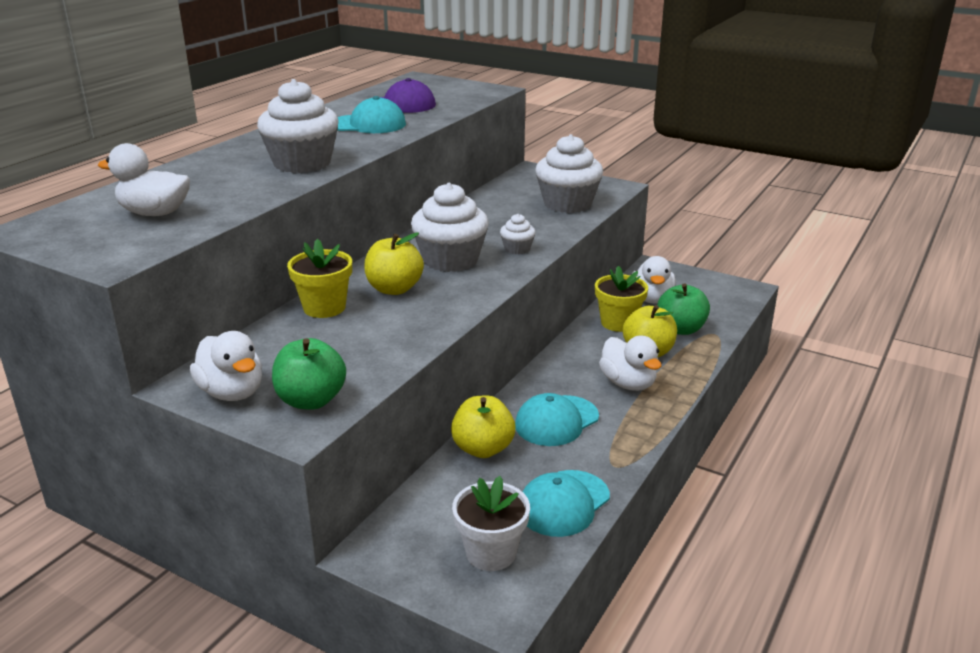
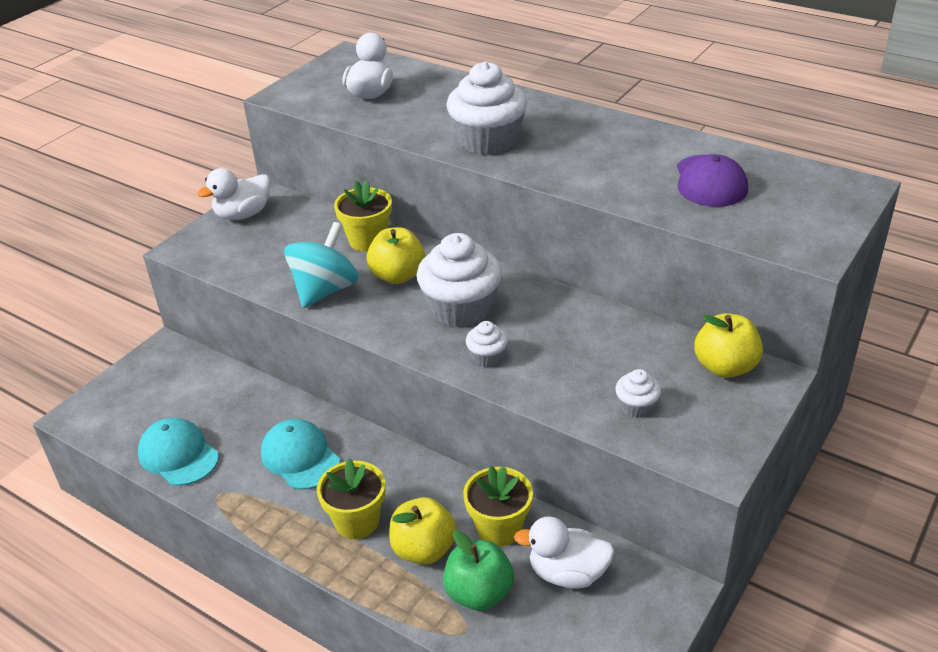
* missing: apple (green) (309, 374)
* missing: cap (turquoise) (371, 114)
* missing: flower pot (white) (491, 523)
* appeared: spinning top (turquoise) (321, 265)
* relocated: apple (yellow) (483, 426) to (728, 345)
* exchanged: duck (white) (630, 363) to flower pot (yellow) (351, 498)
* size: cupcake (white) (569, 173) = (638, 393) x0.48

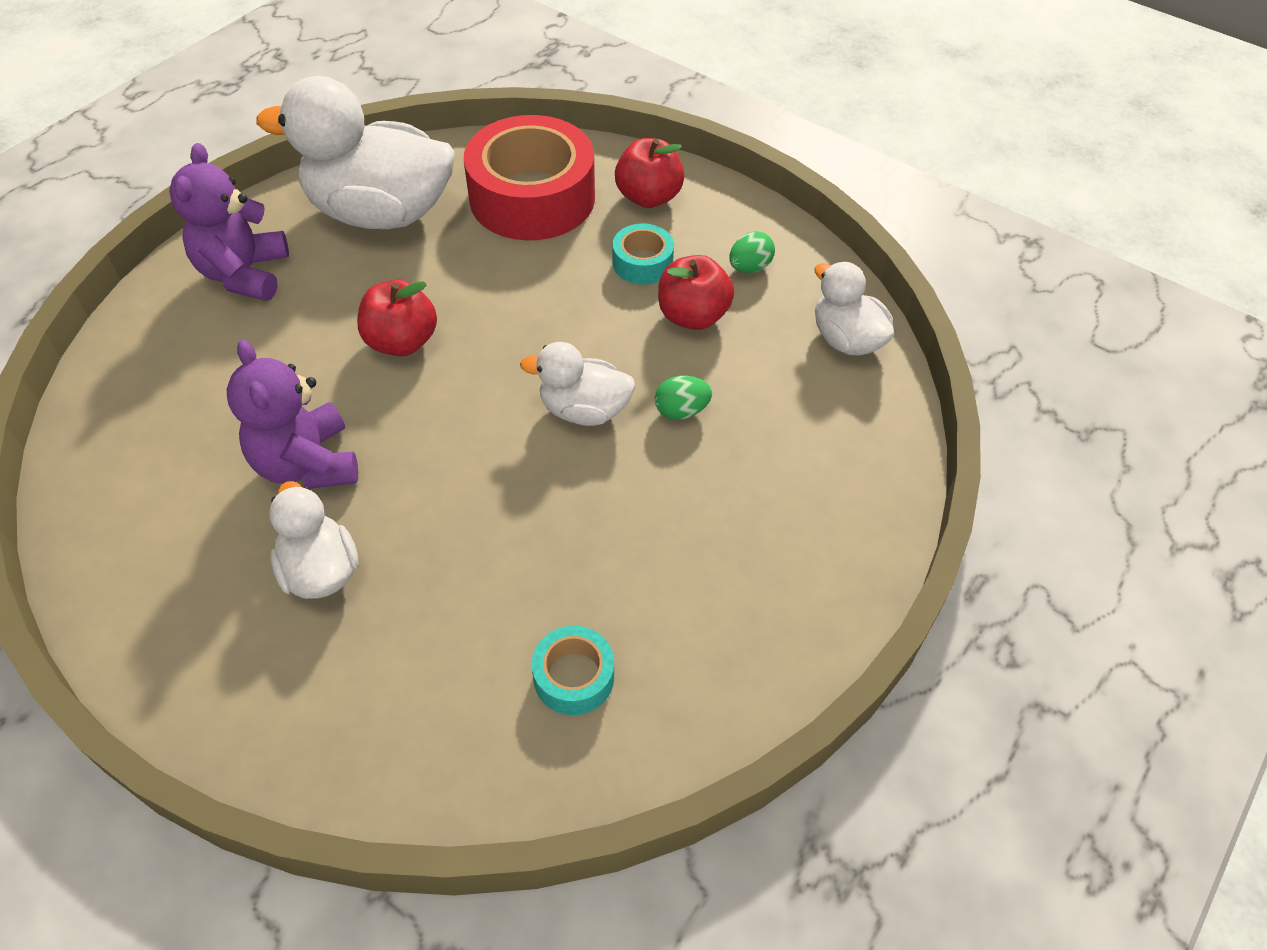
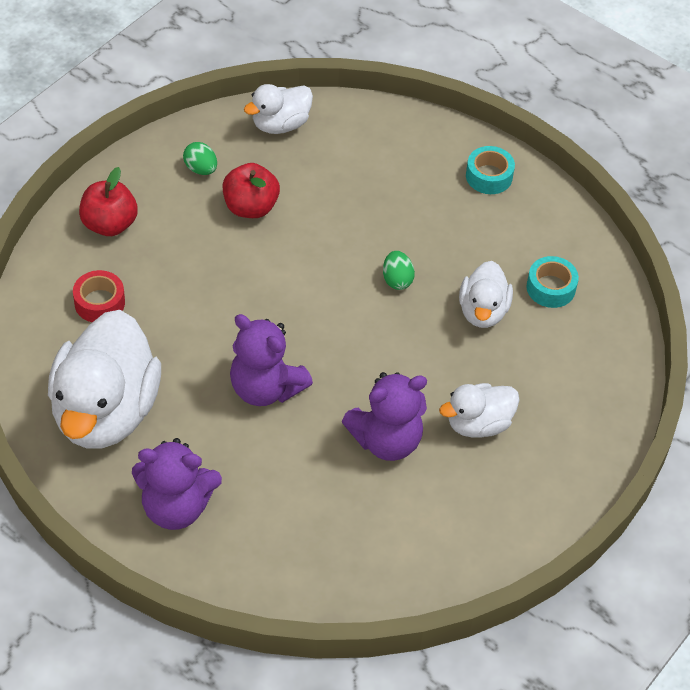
* relocated: duck (white) (578, 384) to (486, 294)
* relocated: tape (turquoise) (643, 254) to (490, 170)
* relocated: egg (green) (683, 398) to (399, 270)
* exchanged: apple (red) (397, 318) to teddy bear (purple) (271, 360)
* size: tape (red) (529, 177) = (99, 296) x0.46

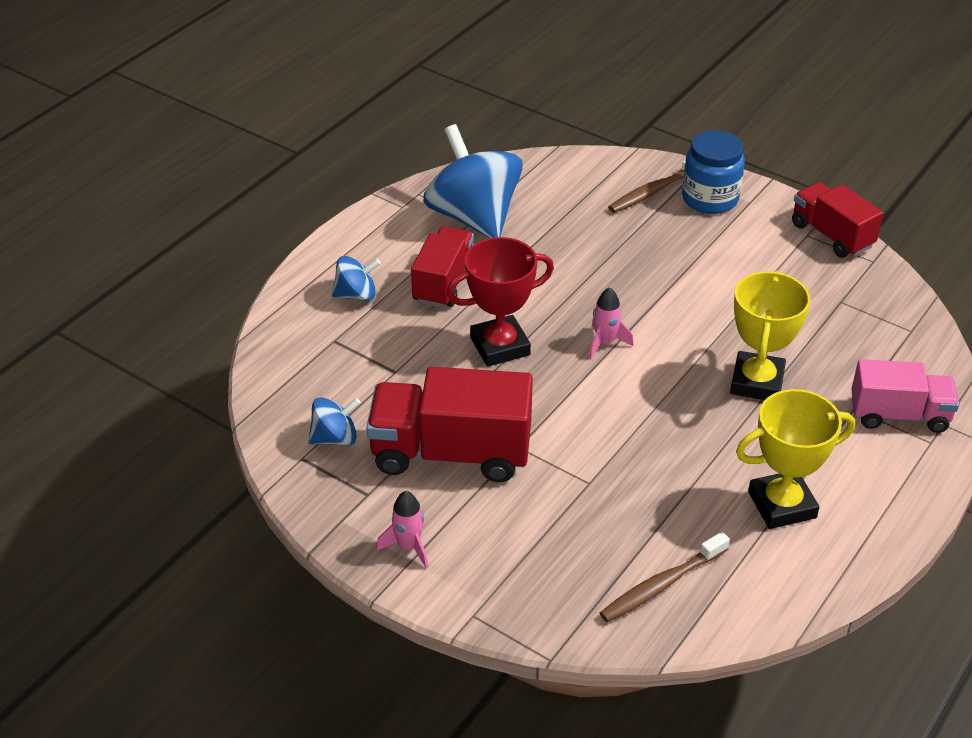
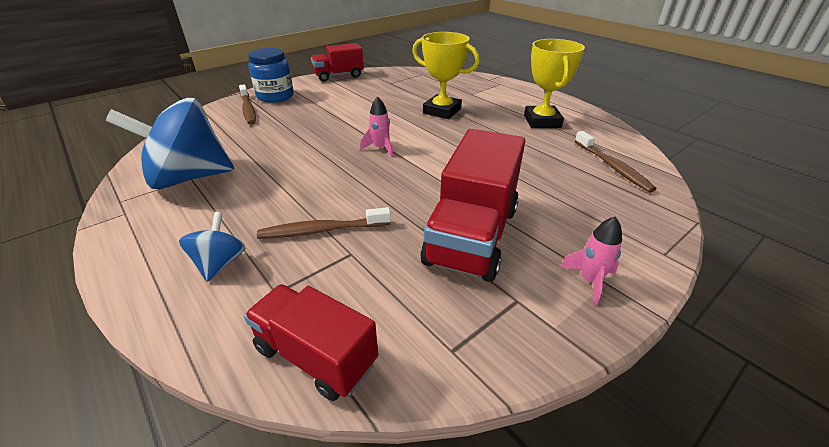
* missing: spinning top (blue) (334, 421)
* missing: trophy (red) (500, 302)
* missing: truck (pink) (905, 396)
* appeared: toothbrush (brown) (324, 223)
* relocated: truck (red) (442, 267) to (311, 342)

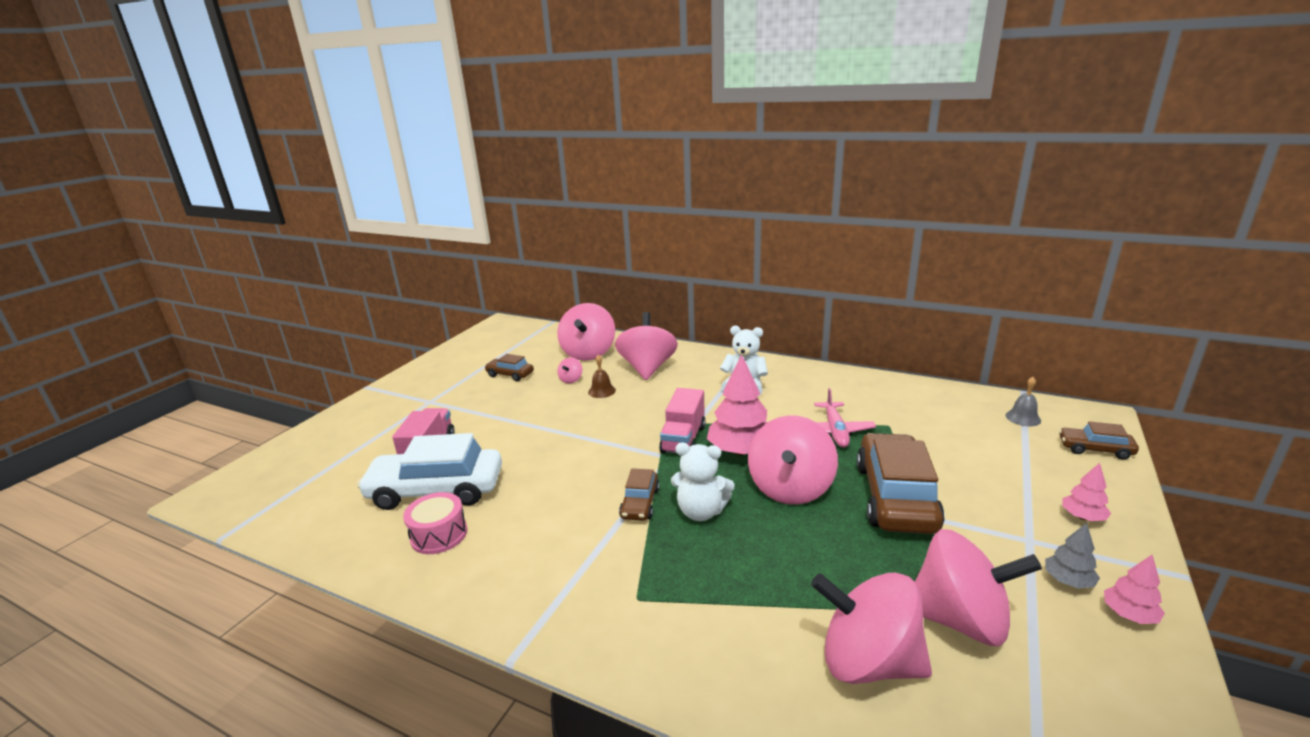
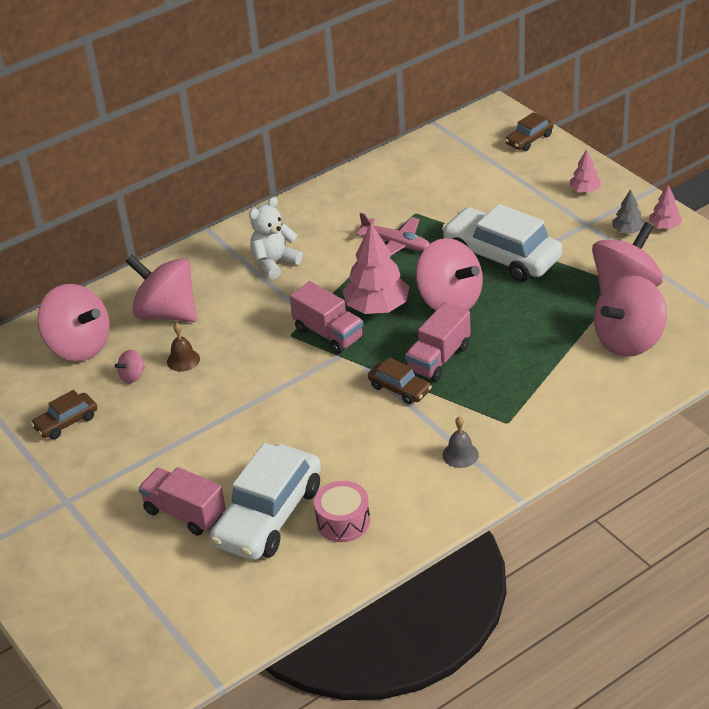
* relocated: bell (grey) (1023, 401) to (460, 442)
* exchanged: teddy bear (white) (703, 482) to truck (pink) (438, 342)
* colour: car (brown) (901, 483) to car (white) (502, 243)
* spun: spinning top (pink) (569, 370) = (130, 366) 90 degrees clockwise

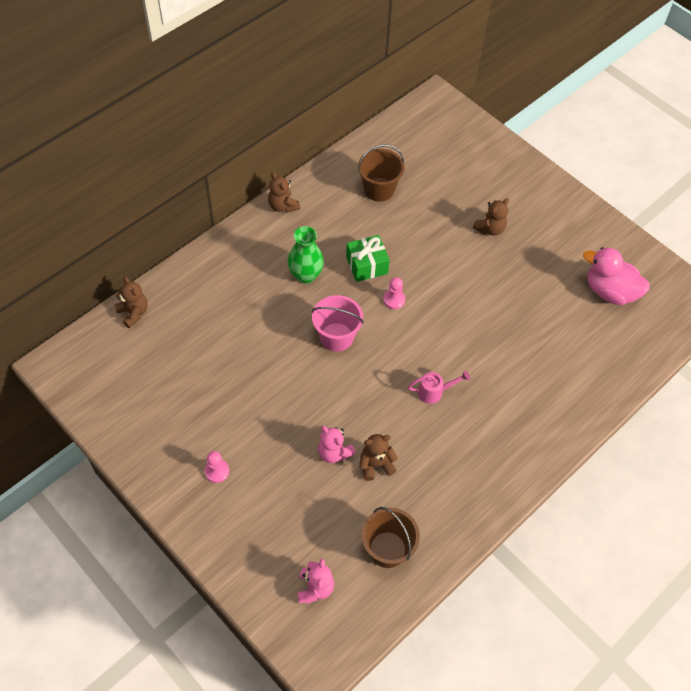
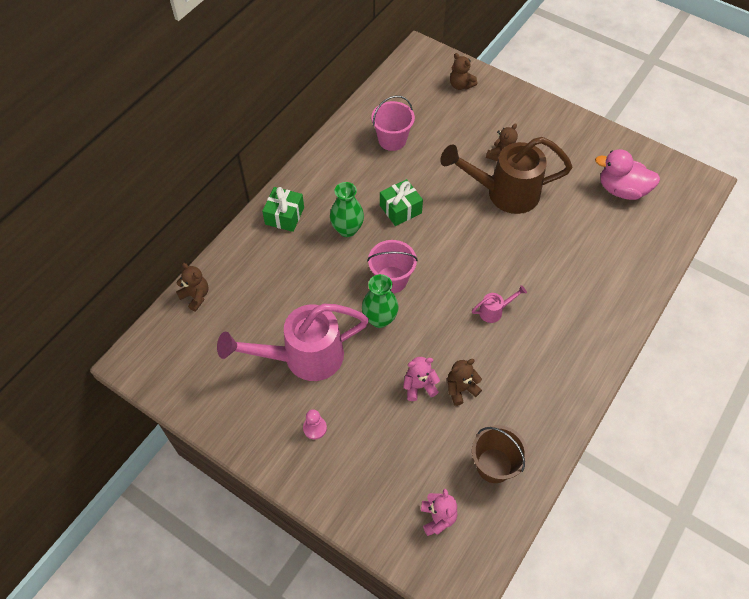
* missing: pawn (pink) (394, 293)
* appeared: watering can (pink) (293, 342)
* appeared: gift (green) (283, 209)
* appeared: vase (green) (380, 301)
* appeared: watering can (brown) (506, 175)
* relocated: teddy bear (brown) (284, 192) to (464, 71)
* colour: bucket (brown) (381, 173) to bucket (pink) (393, 123)
* spun: teddy bear (pink) (337, 444) = (421, 379) 135 degrees clockwise

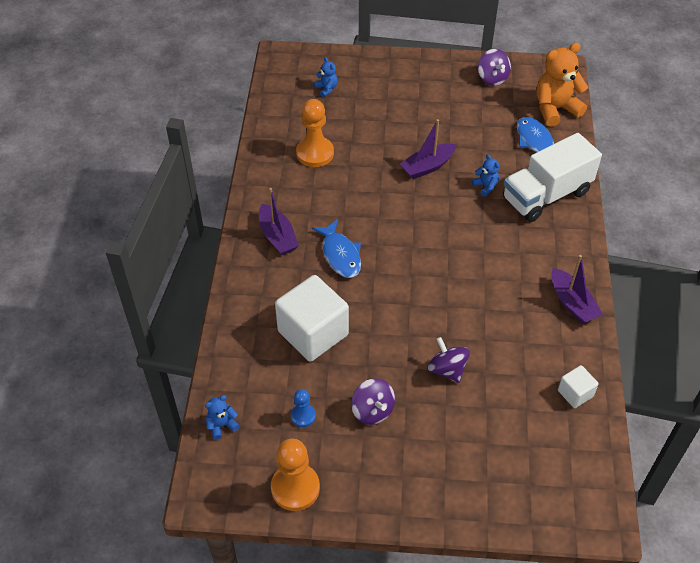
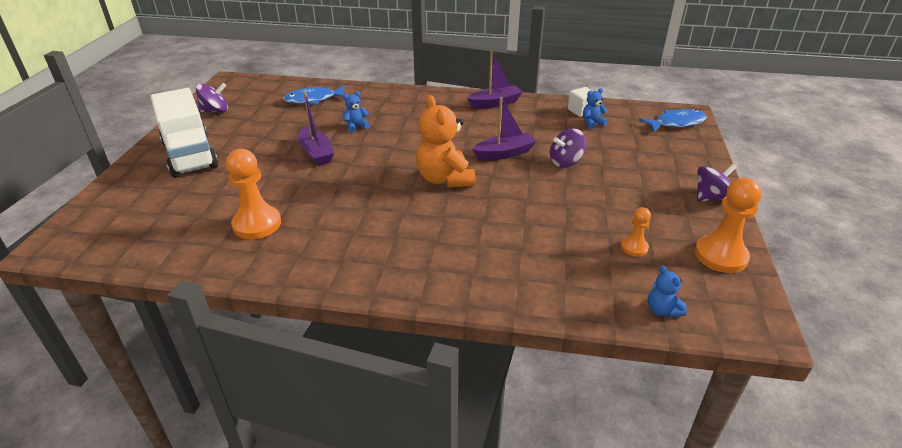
* missing: cube (white) (312, 318)
* relocated: boat (purple) (279, 221) to (504, 128)
* relocated: fish (blue) (336, 248) to (673, 120)
* relocated: teddy bear (blue) (326, 77) to (595, 108)
* relocated: spinning top (purple) (373, 401) to (717, 183)
* relocated: truck (white) (552, 177) to (184, 133)
* relocated: teddy bear (orange) (562, 85) to (445, 141)
* colour: pawn (blue) (303, 408) to pawn (orange) (636, 231)

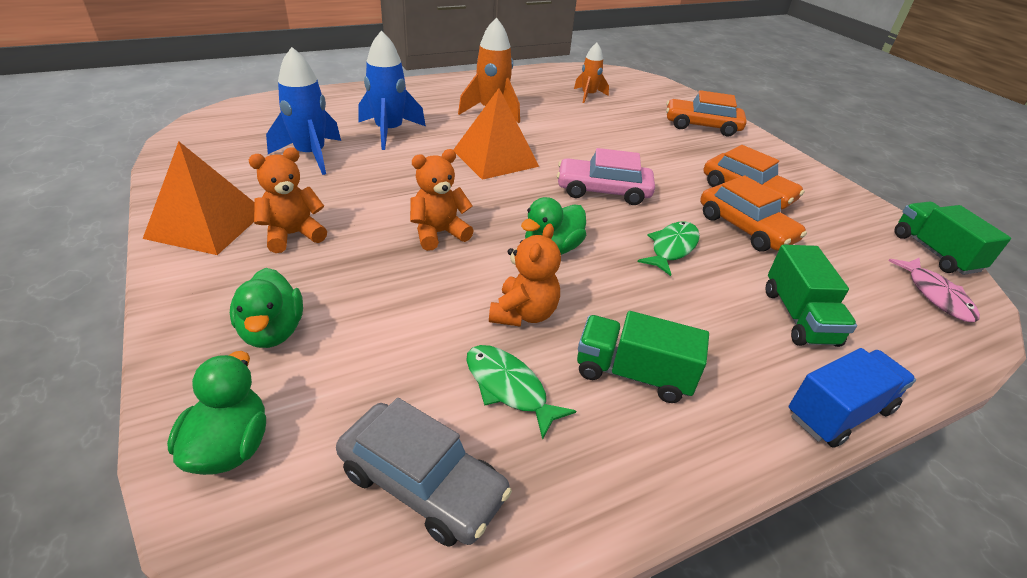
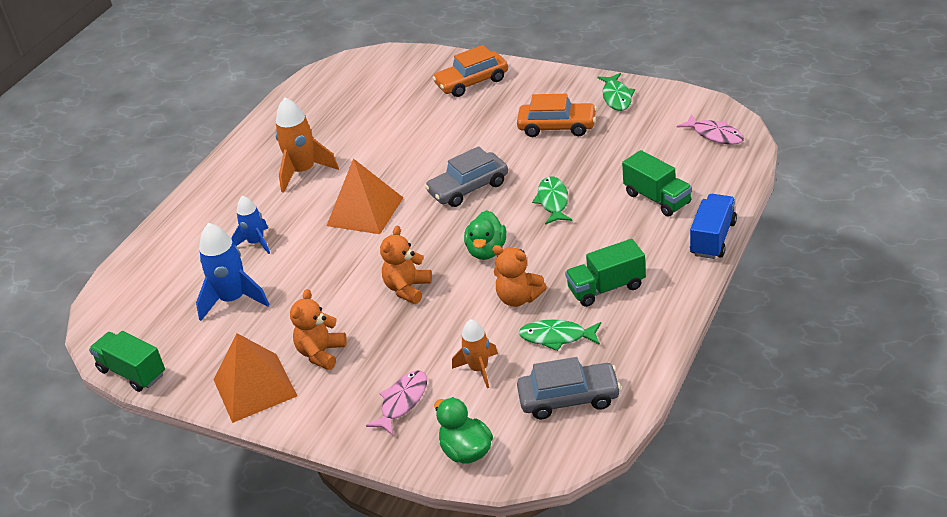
* missing: car (orange) (753, 213)
* appeared: fish (green) (616, 92)
* relocated: rocket (orange) (591, 73) to (475, 353)
* relocated: truck (green) (953, 238) to (127, 361)
* exchanged: duck (green) (266, 308) to fish (pink) (396, 403)
* colour: car (pink) (606, 176) to car (grey) (466, 176)
* spun: teddy bear (orange) (525, 275) = (519, 276) 135 degrees clockwise
* size: rocket (blue) (392, 90) = (250, 225) x0.63

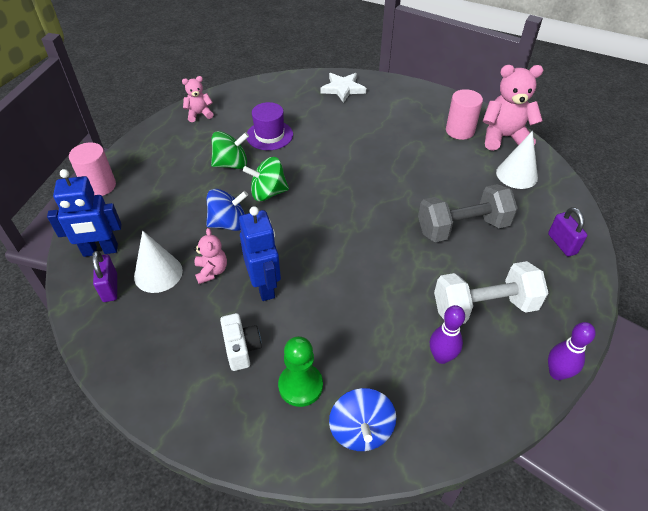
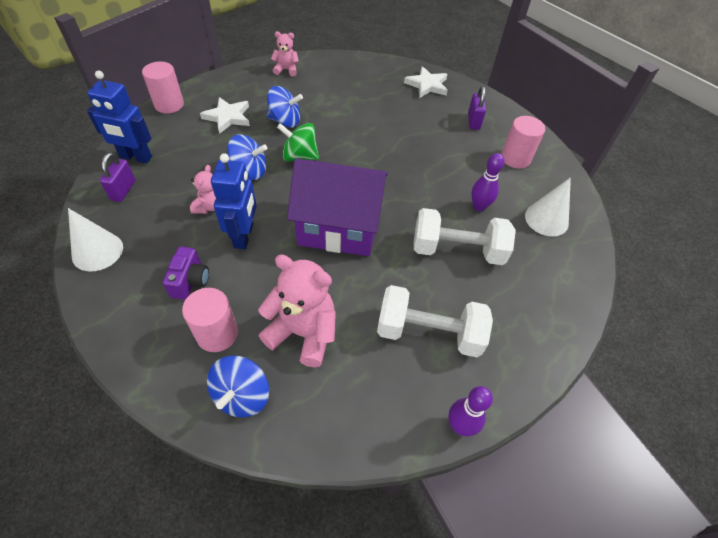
* missing: hat (purple) (270, 126)
* appeared: star (white) (225, 115)
* appeared: house (purple) (337, 207)
* relocated: cone (white) (158, 262) to (95, 239)
* relocated: bowling pin (purple) (447, 334) to (487, 182)
* relocated: teddy bear (pink) (513, 108) to (297, 311)
* relocated: padlock (purple) (567, 232) to (477, 108)
* exchanged: pawn (green) (300, 371) to cylinder (pink) (210, 320)
* colour: spinning top (green) (230, 150) to spinning top (blue) (285, 107)
* colour: camera (white) (241, 342) to camera (purple) (186, 273)
* colour: dumbbell (grey) (468, 213) to dumbbell (white) (465, 236)

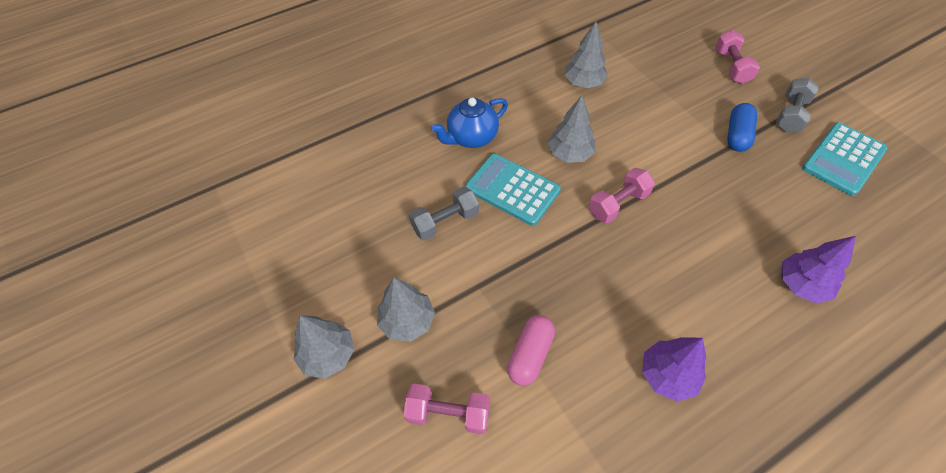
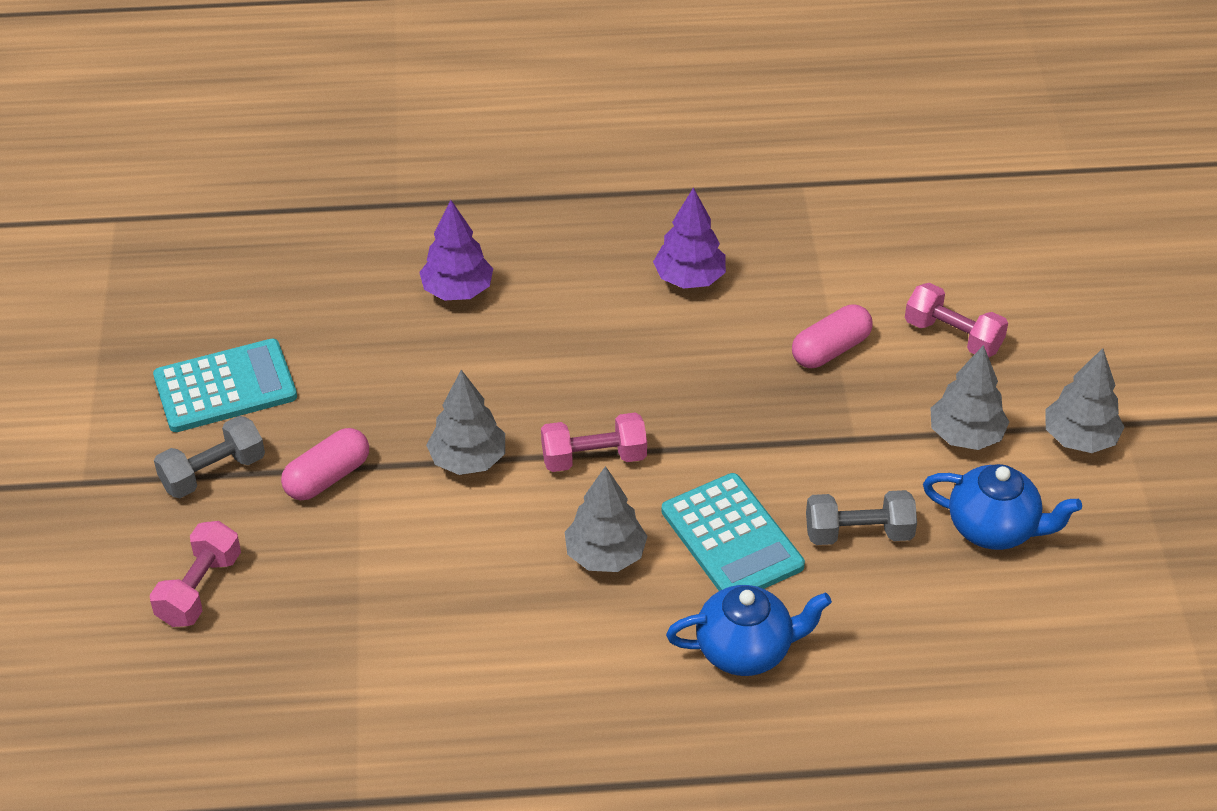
* appeared: teapot (blue) (1002, 507)
* relocated: tree (grey) (586, 55) to (465, 422)
* colour: capsule (blue) (742, 127) to capsule (pink) (325, 464)

